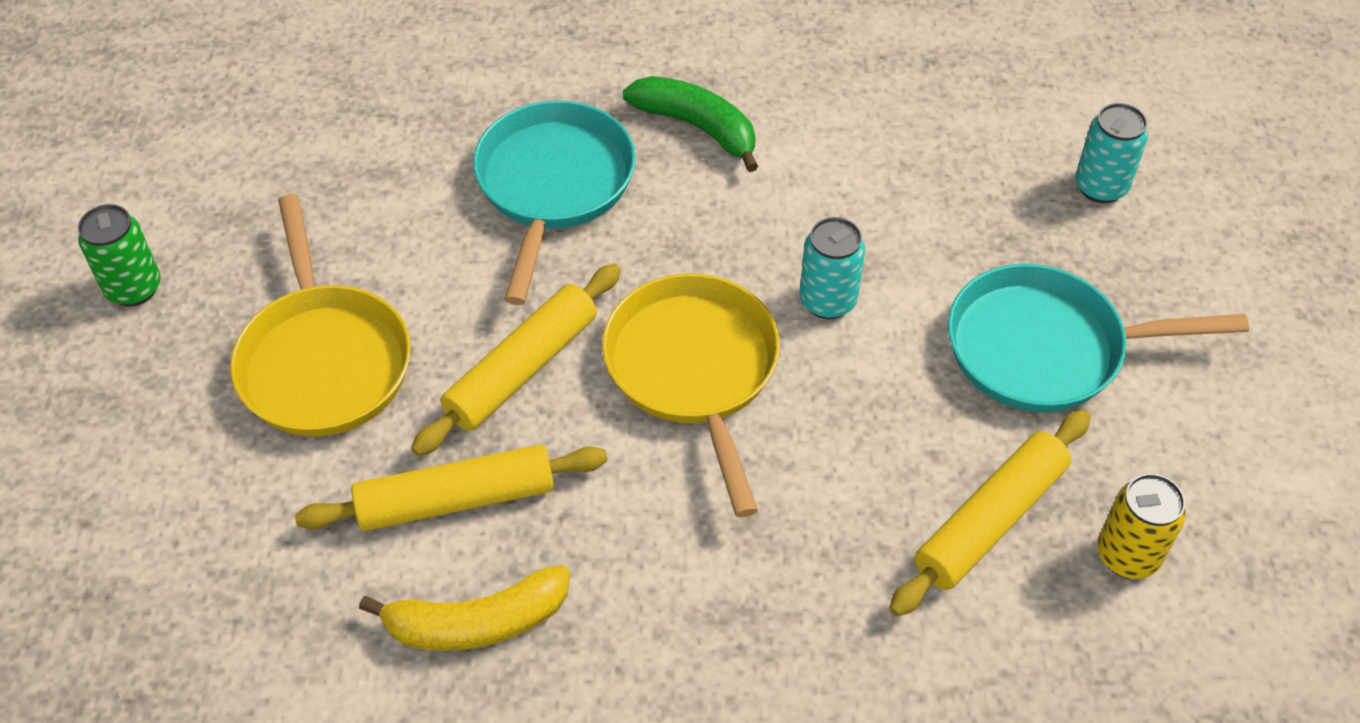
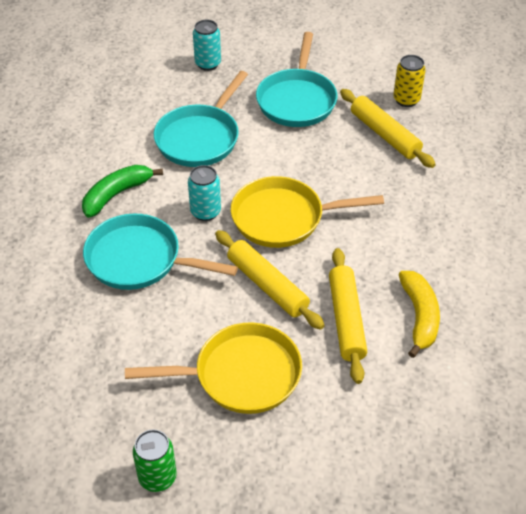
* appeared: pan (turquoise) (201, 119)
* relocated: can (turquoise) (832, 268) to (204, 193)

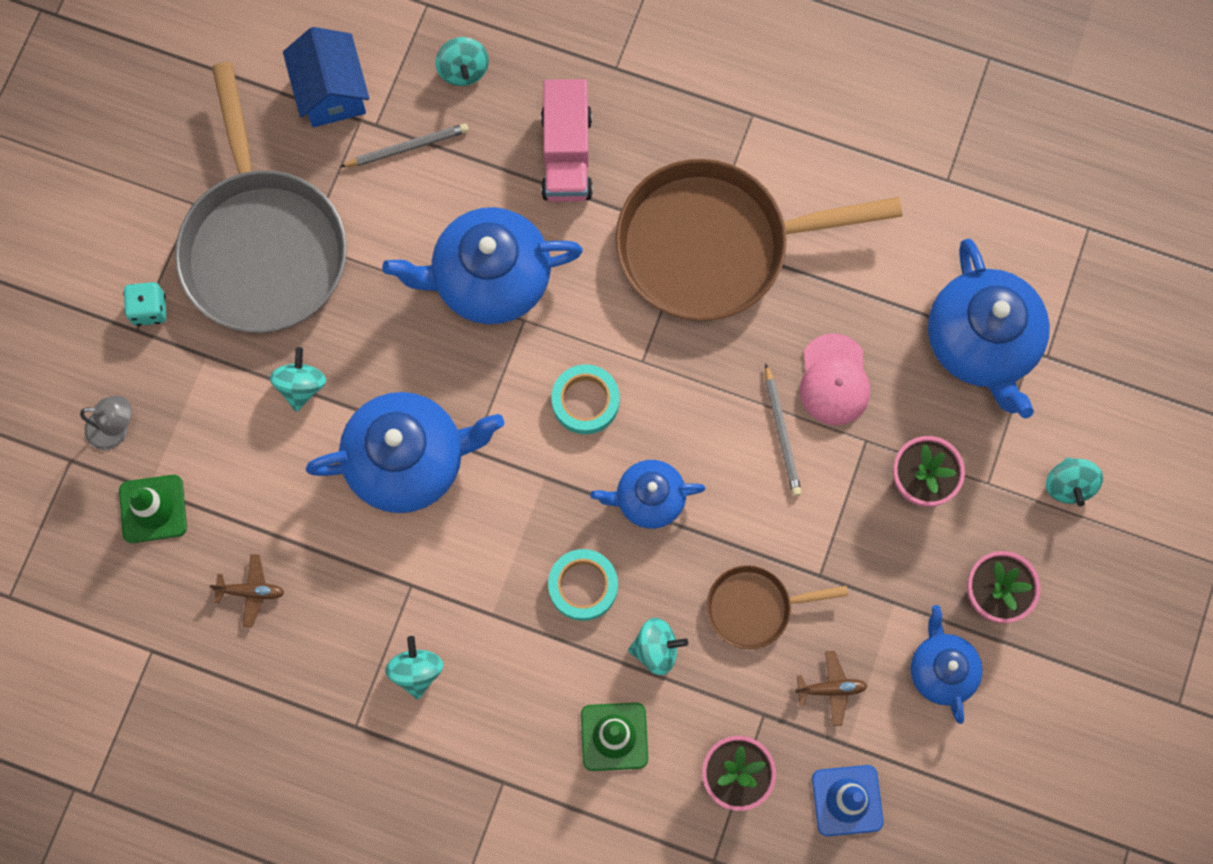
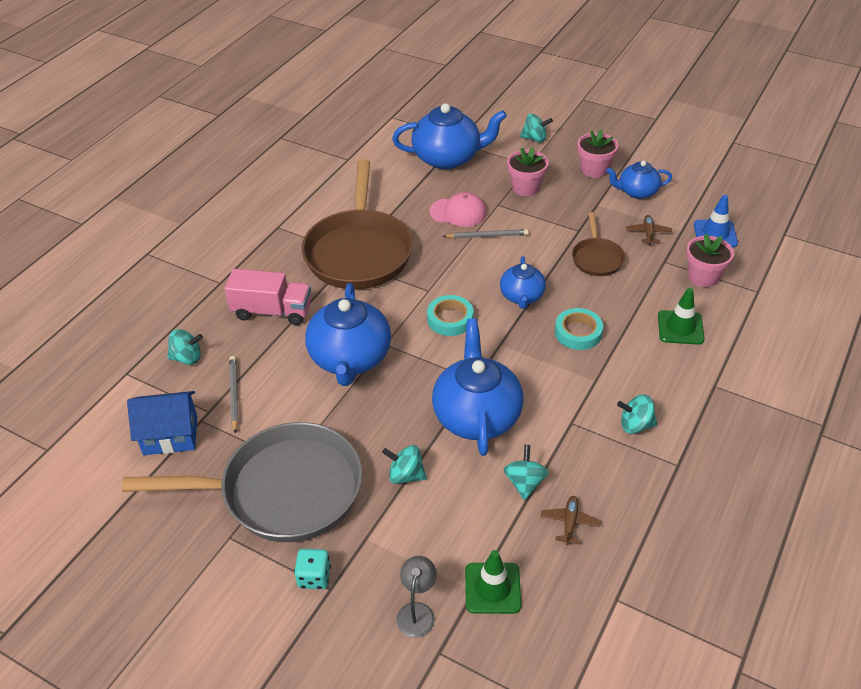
* relocated: spinning top (turquoise) (658, 646) to (526, 472)

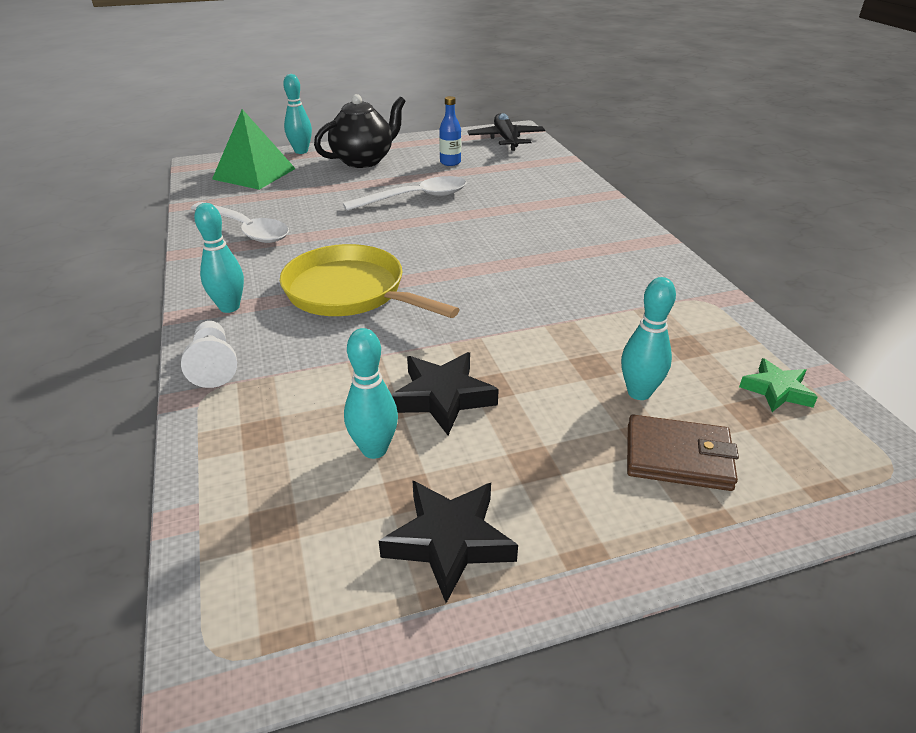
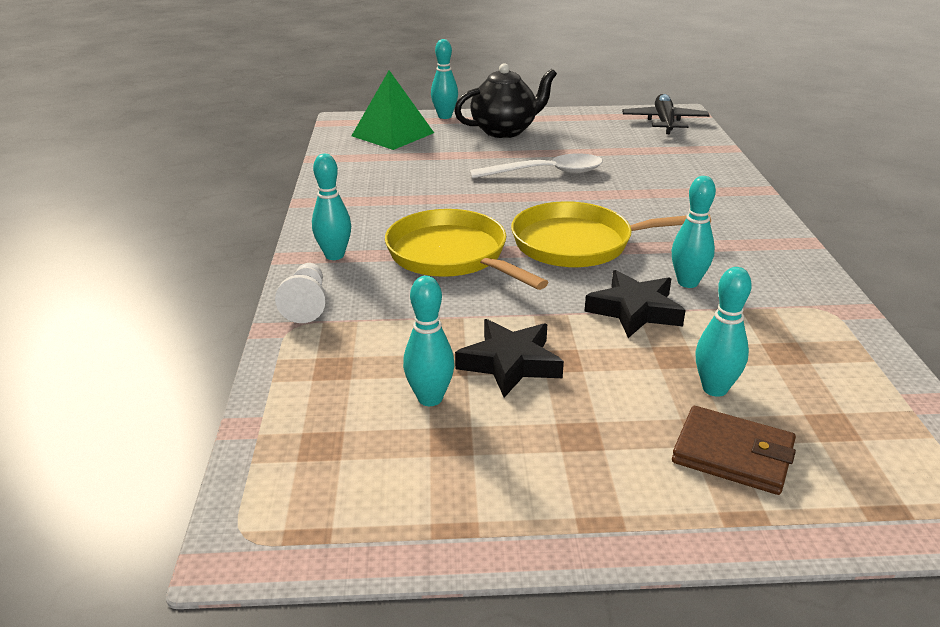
* missing: spoon (white) (239, 222)
* missing: bottle (blue) (450, 131)
* missing: star (green) (778, 385)
* appeared: pan (yellow) (611, 234)
* appeared: bowling pin (turquoise) (694, 232)
* relocated: star (black) (448, 541) to (635, 304)

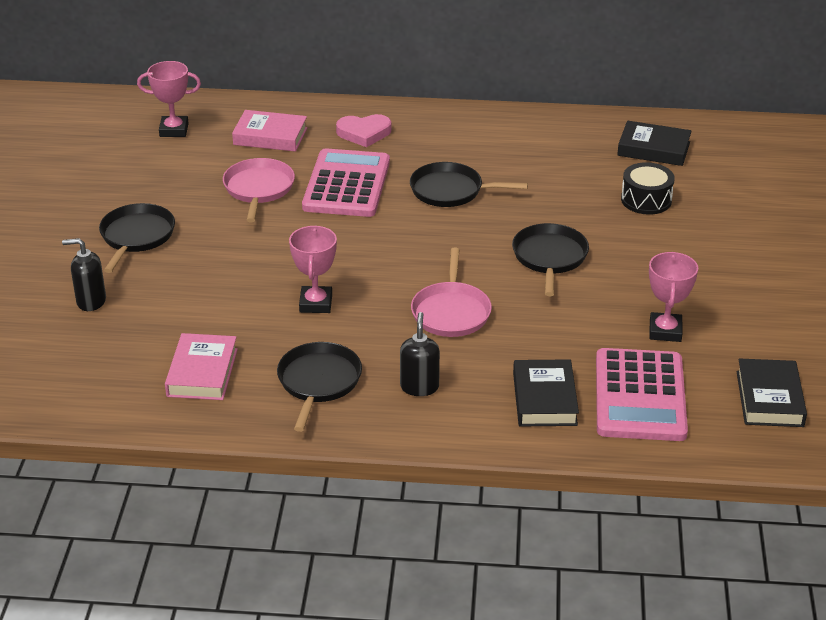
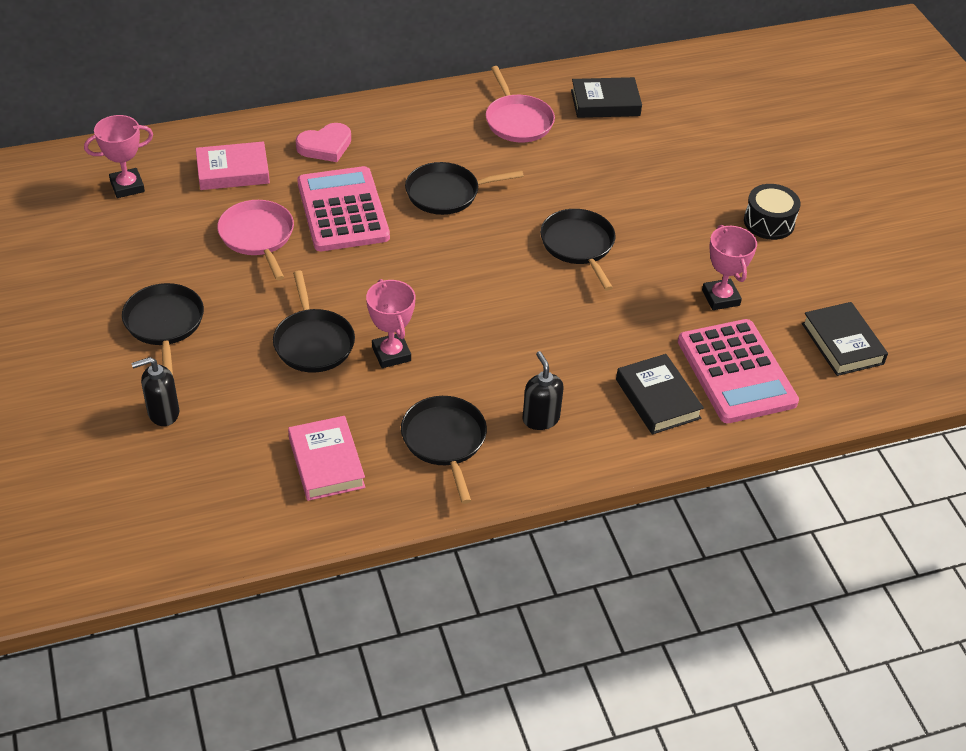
* appeared: pan (black) (314, 322)
* relocated: pan (pink) (451, 292) to (520, 104)
* relocated: drum (black) (648, 188) to (772, 212)

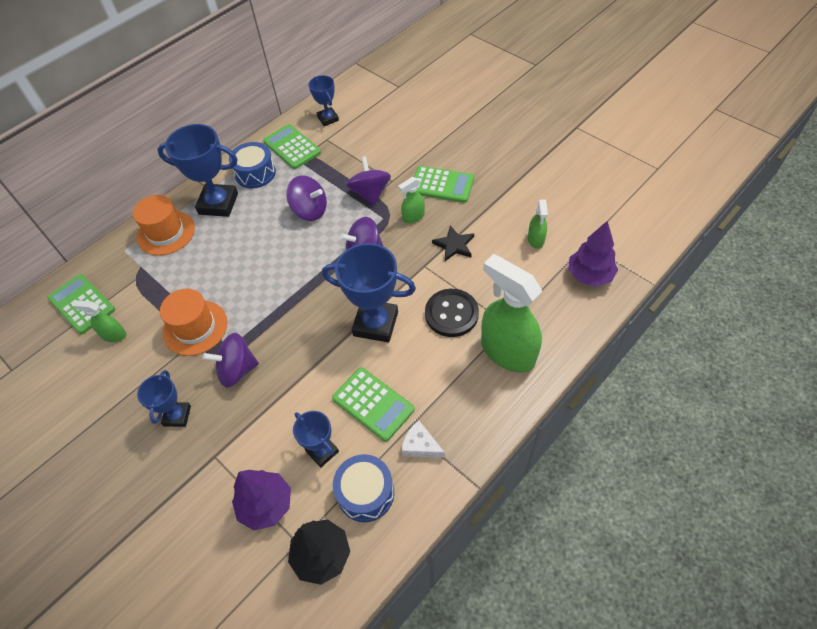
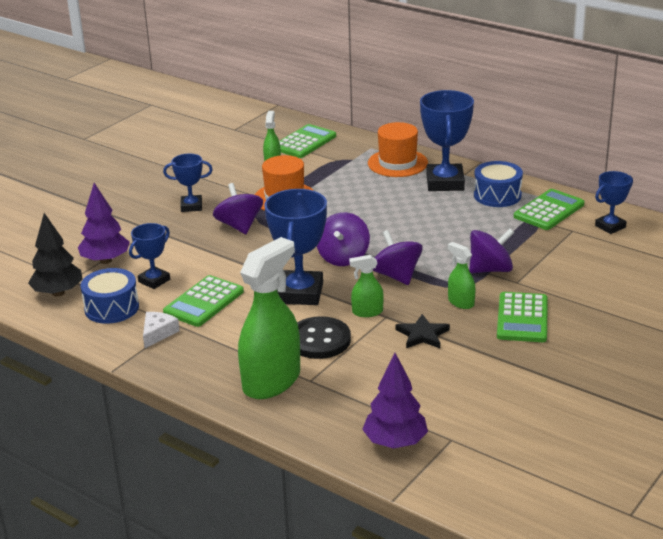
* relocated: spinning top (purple) (306, 198) to (343, 239)
* relocated: spray bottle (green) (538, 224) to (366, 286)

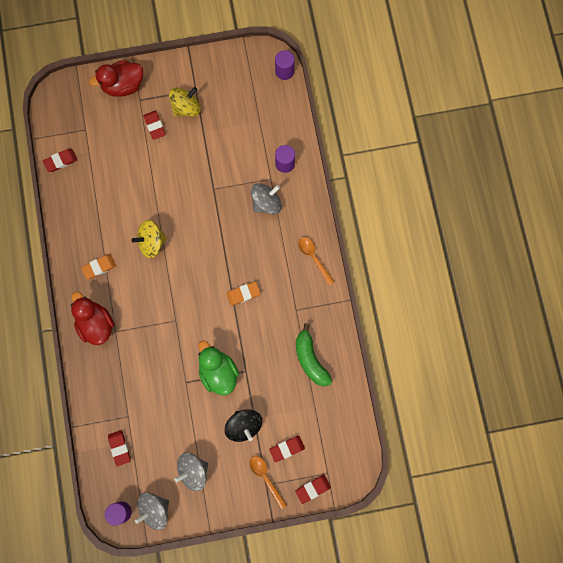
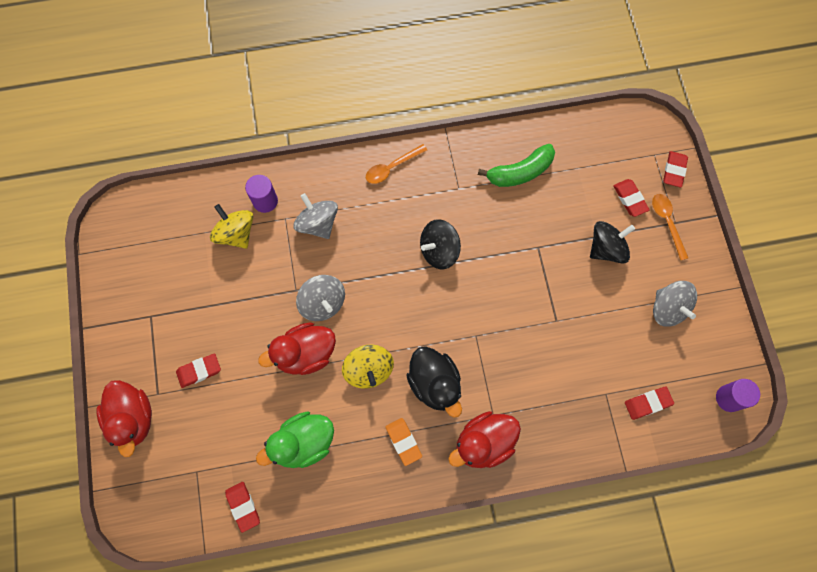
* missing: cylinder (purple) (284, 65)
* appeared: duck (red) (297, 348)
* appeared: duck (black) (434, 382)
* relocated: spinning top (grey) (152, 511) to (320, 298)
* relocated: spinning top (yellow) (185, 101) to (232, 226)
* relocated: duck (green) (218, 367) to (295, 439)
* exchanged: eraser (orange) (243, 293) to spinning top (black) (440, 244)
* spun: spoon (orange) (268, 482) = (670, 227) 105 degrees clockwise
* spun: eraser (red) (313, 489) = (675, 169) 45 degrees clockwise

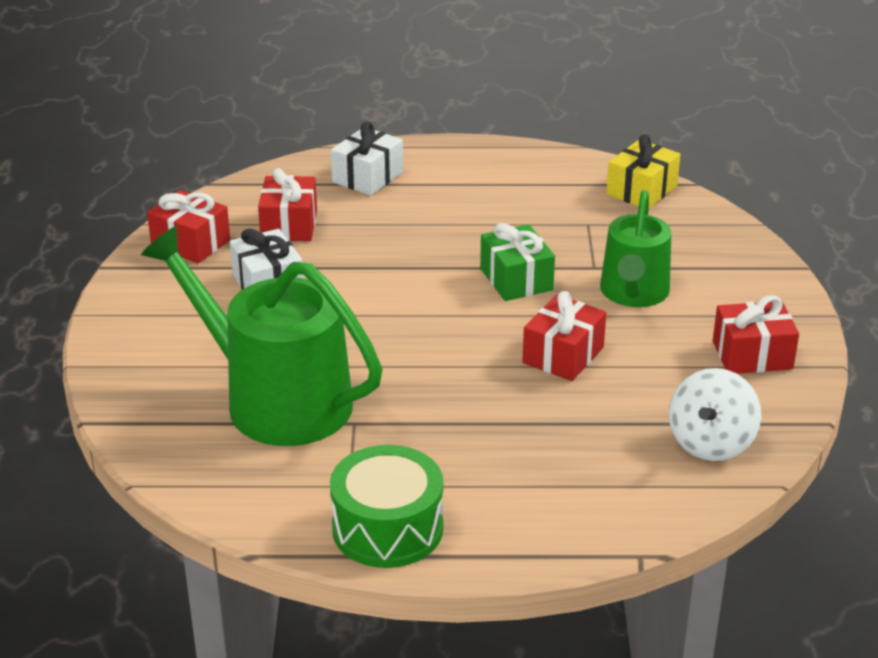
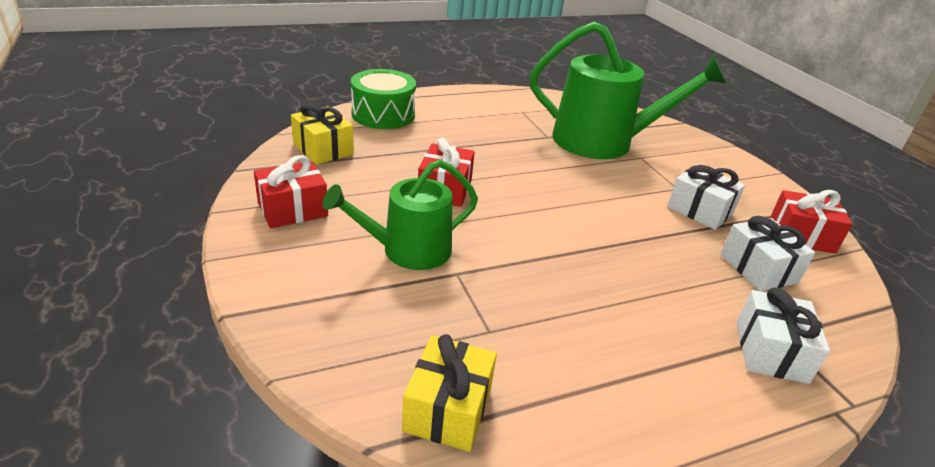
* missing: gift (green) (517, 262)
* relocated: drum (green) (386, 506) to (383, 99)
* exchanged: spinning top (white) (715, 414) to gift (yellow) (322, 134)
* colour: gift (red) (287, 204) to gift (white) (767, 253)
* spun: watering can (green) (635, 248) = (400, 215) 105 degrees counterclockwise

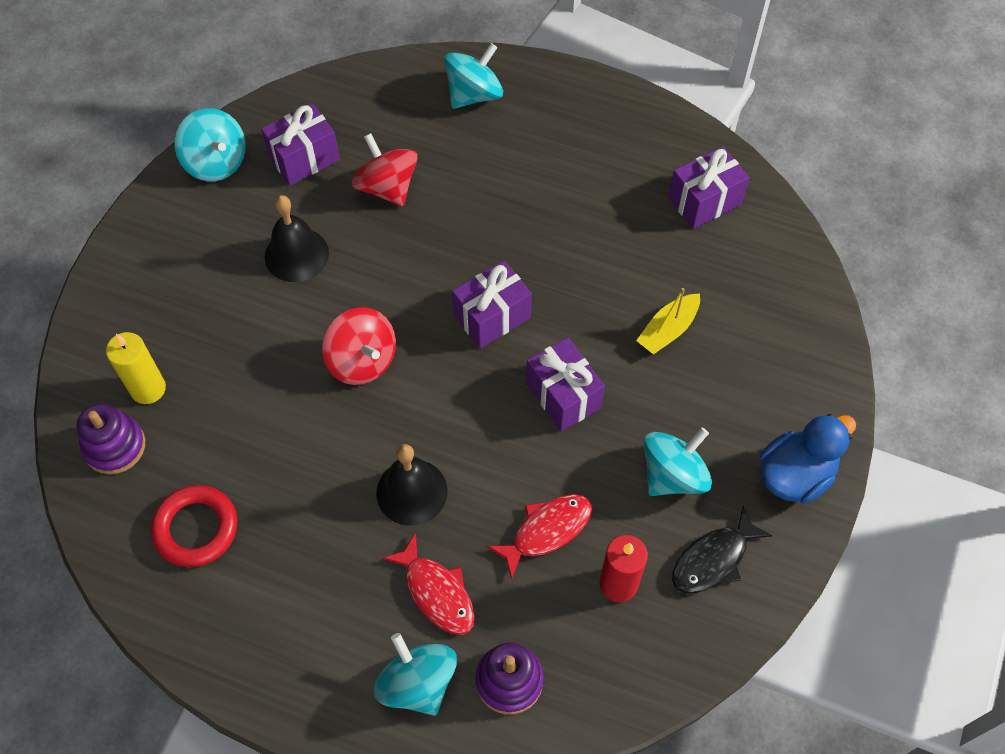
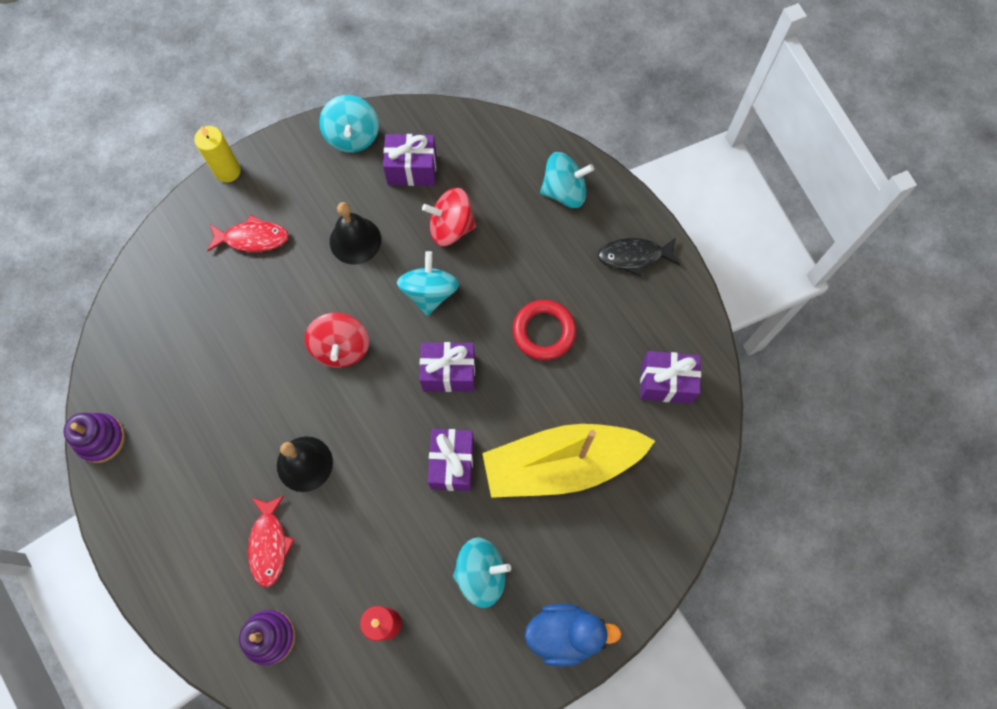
* relocated: stacking toy (purple) (111, 439) to (94, 438)
* relocated: candle (yellow) (136, 368) to (217, 154)
* relocated: ring (red) (194, 526) to (544, 330)
* relocated: spinning top (turquoise) (415, 674) to (428, 283)
* relocated: fish (red) (539, 537) to (248, 233)
* relocated: fish (black) (722, 550) to (639, 257)
* spun: spinning top (red) (385, 169) = (449, 217) 90 degrees counterclockwise
* size: boat (yellow) (668, 321) = (568, 461) x2.33

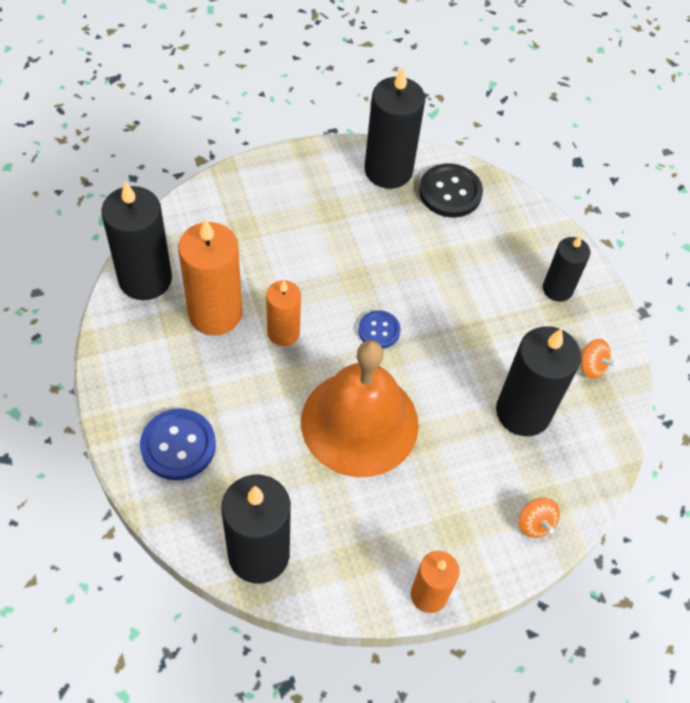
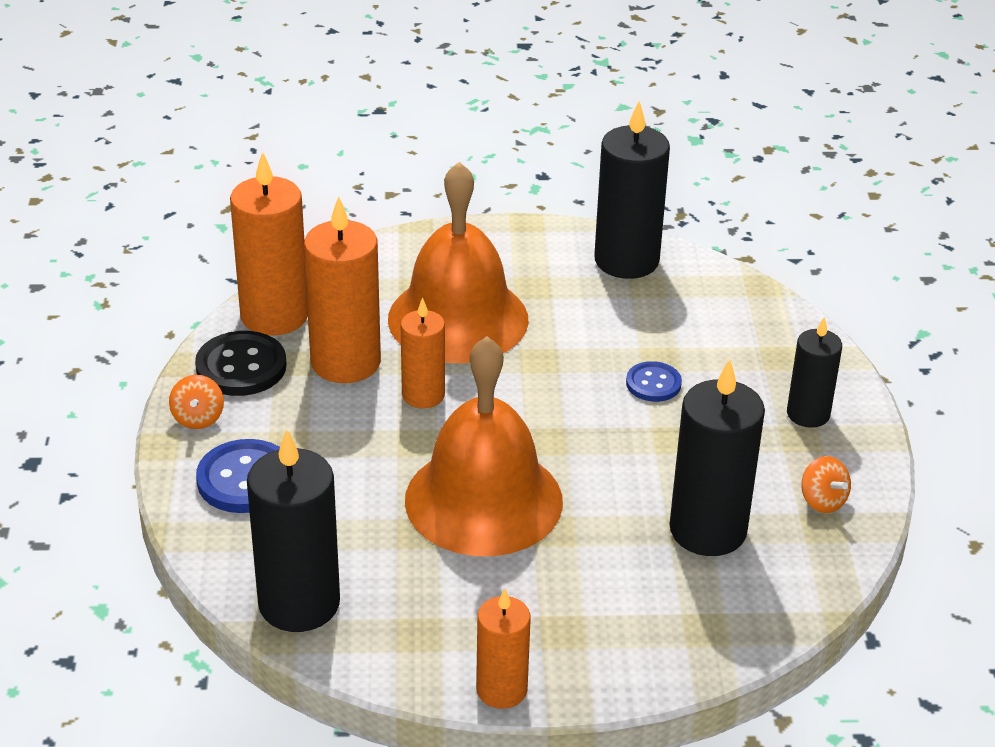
* appeared: bell (orange) (458, 262)
* relocated: button (blue) (379, 329) to (654, 381)
* relocated: button (black) (451, 190) to (241, 363)
* relocated: spinning top (orange) (539, 518) to (196, 402)
* colour: candle (black) (136, 240) to candle (orange) (269, 243)

